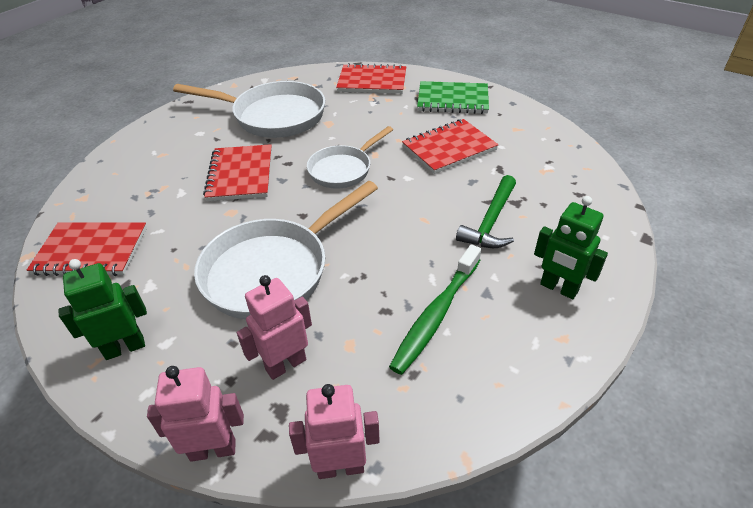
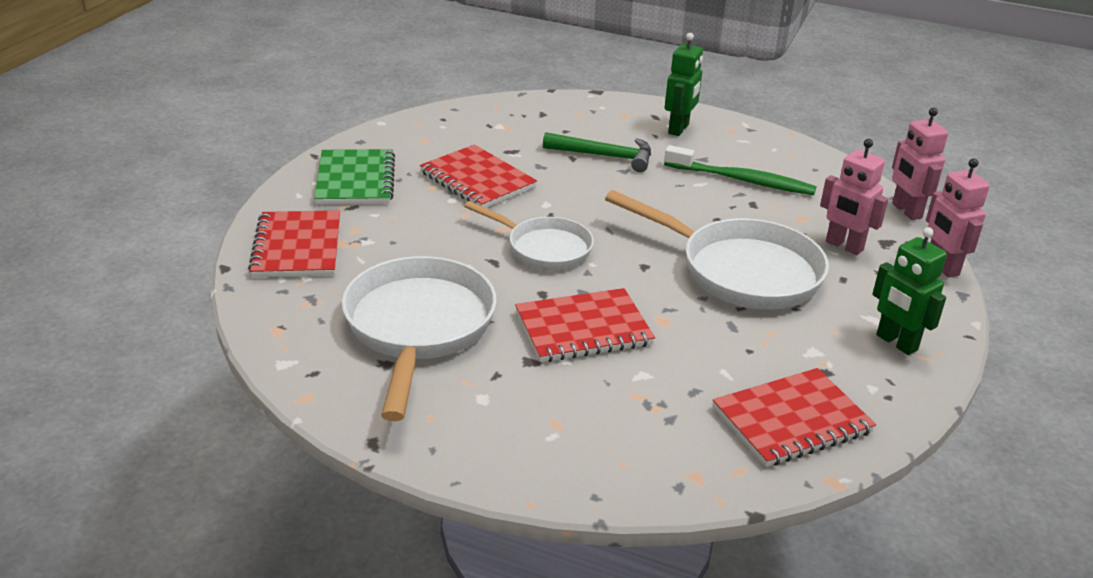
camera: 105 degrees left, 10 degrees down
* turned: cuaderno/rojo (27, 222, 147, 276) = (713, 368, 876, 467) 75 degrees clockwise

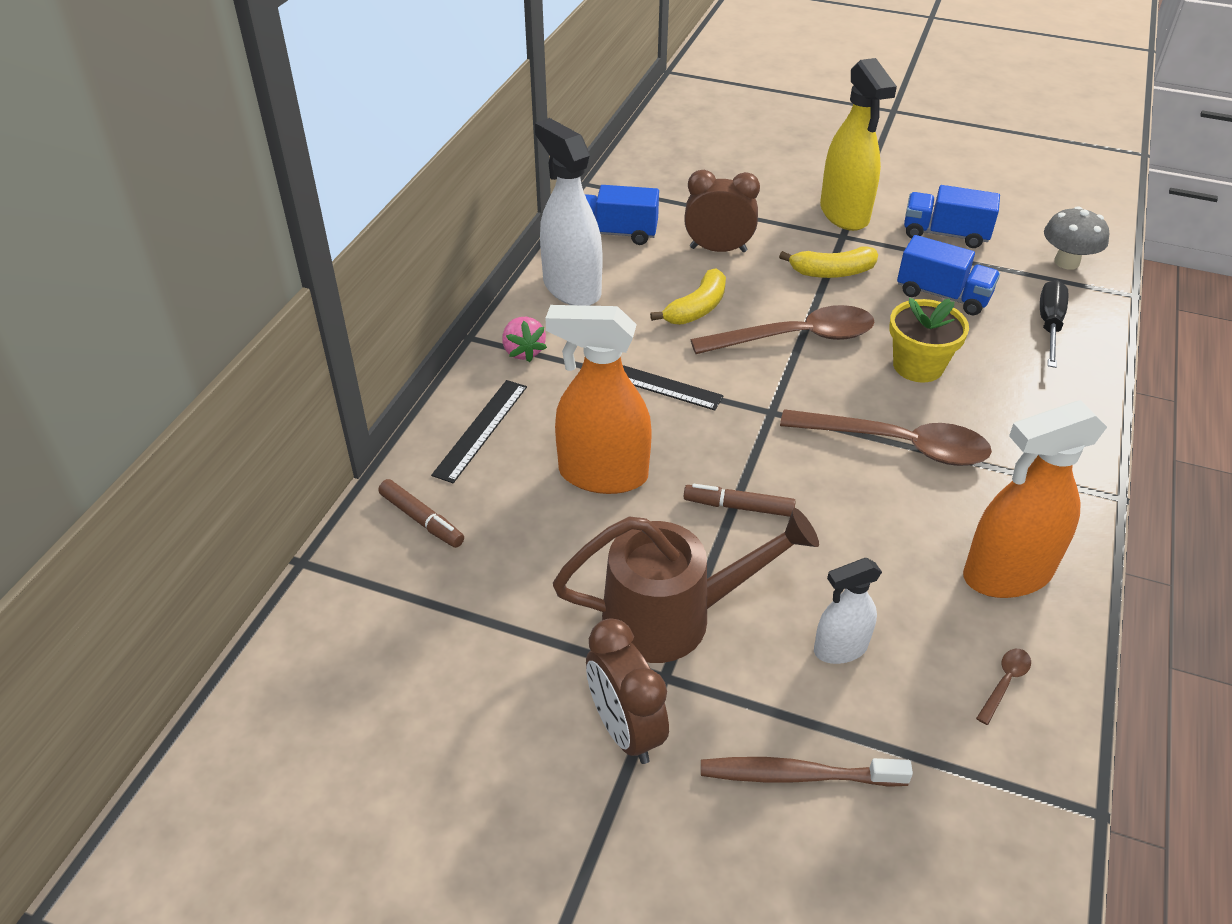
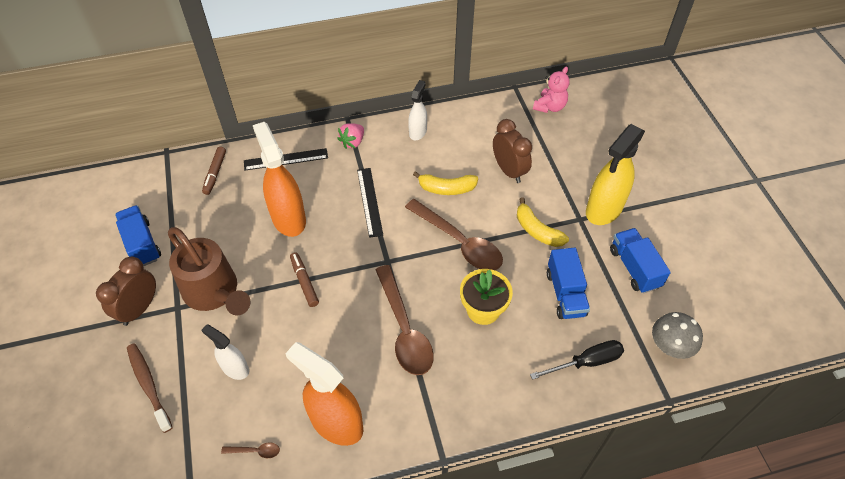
camera: 55 degrees right, 10 degrees up
* resized: pulverizador/blanco (535, 118, 602, 306) = (408, 80, 427, 140) x0.56
* moved: camión/azul (585, 185, 659, 245) to (115, 205, 161, 266)
* added: osito/rosa (533, 66, 569, 113)

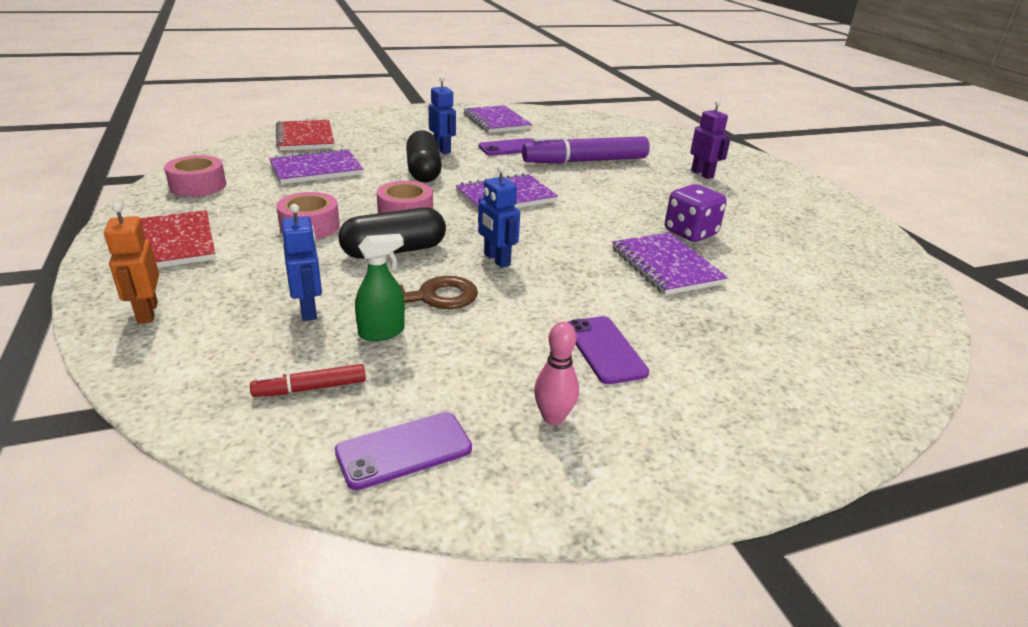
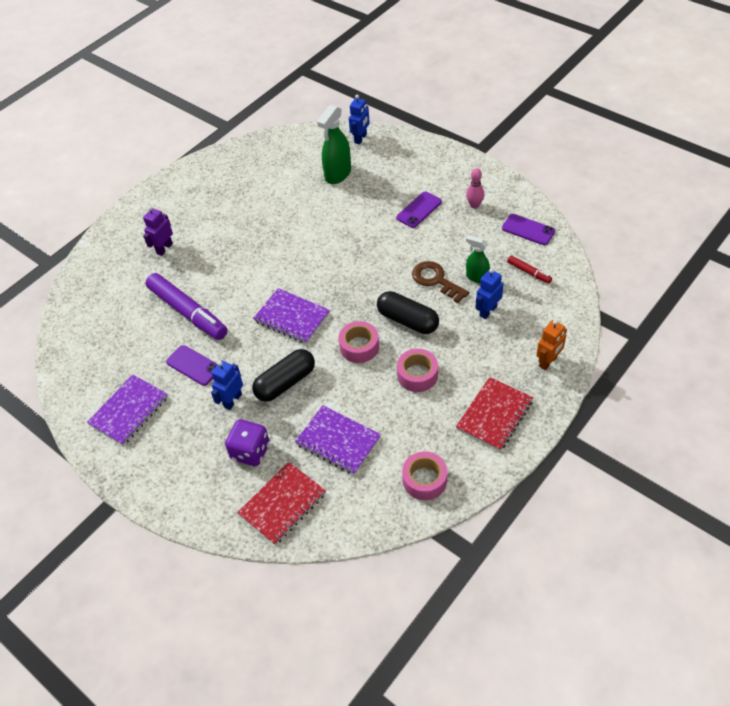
camera: 115 degrees left, 20 degrees up
* moved: robot/azul (478, 165, 520, 268) to (349, 95, 370, 144)
* moved: dado/morado (665, 184, 727, 242) to (225, 419, 270, 466)
* removed: cuaderno/morado (612, 233, 728, 295)
* added: pulverizador/verde (317, 105, 351, 184)

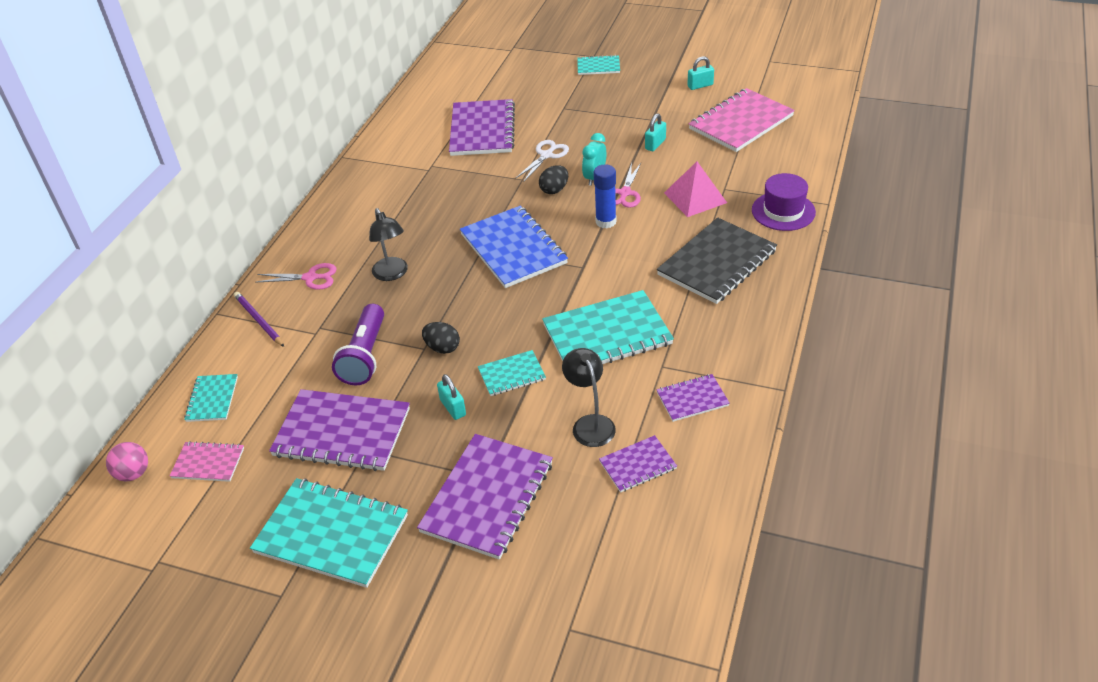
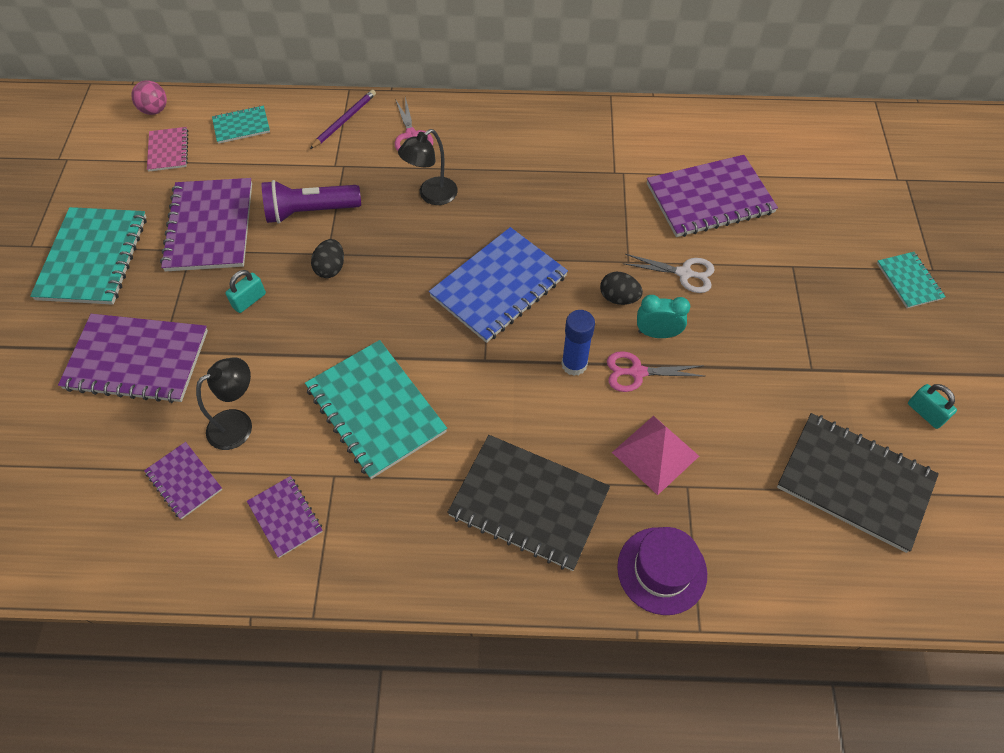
camera: 70 degrees right, 15 degrees up
* recoloured: cuaderno/rosa (689, 88, 795, 152) to cuaderno/negro (777, 413, 939, 553)
* removed: candado/turquesa (645, 113, 666, 151)
* removed: cuaderno/turquesa (478, 350, 546, 396)

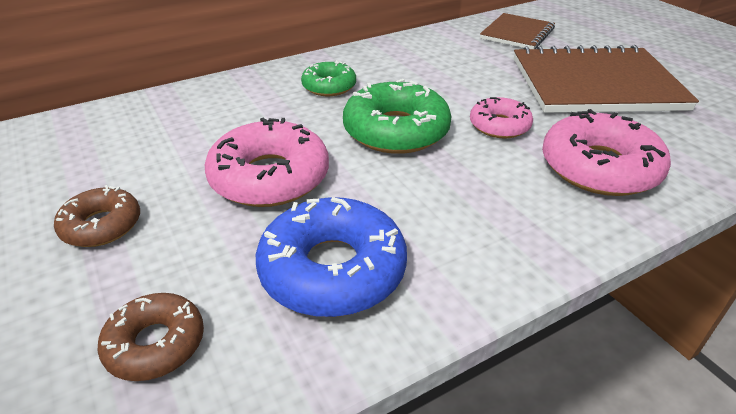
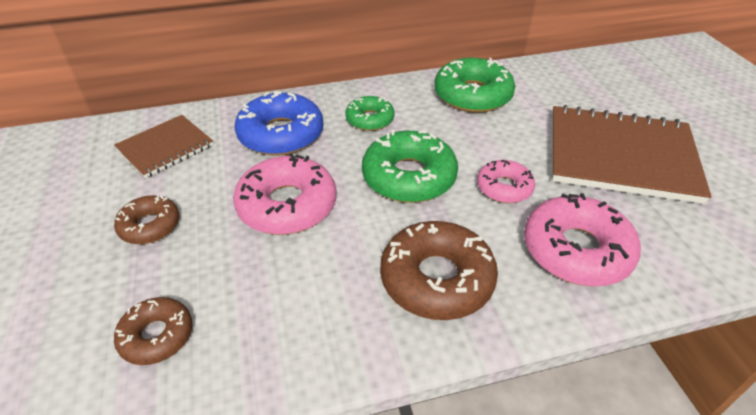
camera: 15 degrees right, 5 degrees up
* moved: cuaderno/marrón (480, 13, 555, 49) to (114, 115, 214, 178)
* moved: rosquilla/azul (256, 197, 407, 317) to (235, 91, 323, 156)
* added: rosquilla/verde (434, 58, 515, 113)
* added: rosquilla/marrón (380, 221, 498, 320)

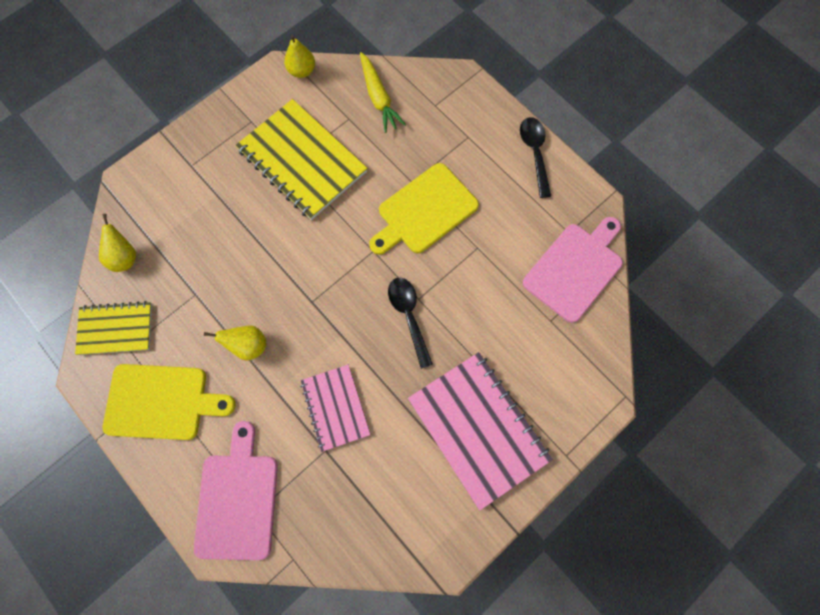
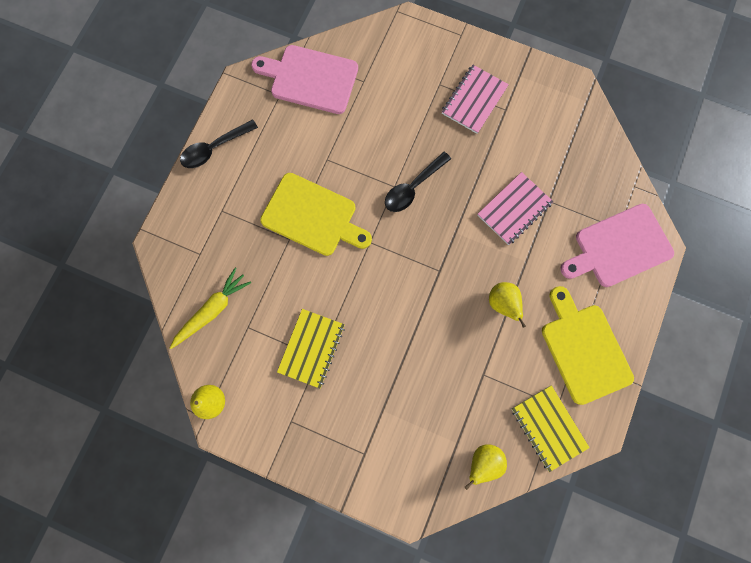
camera: 115 degrees left, 5 degrees up
* resized: cuaderno/amarillo (236, 99, 367, 220) = (277, 309, 345, 389) x0.59
* resized: cuaderno/rosa (408, 352, 553, 511) = (442, 65, 509, 134) x0.59

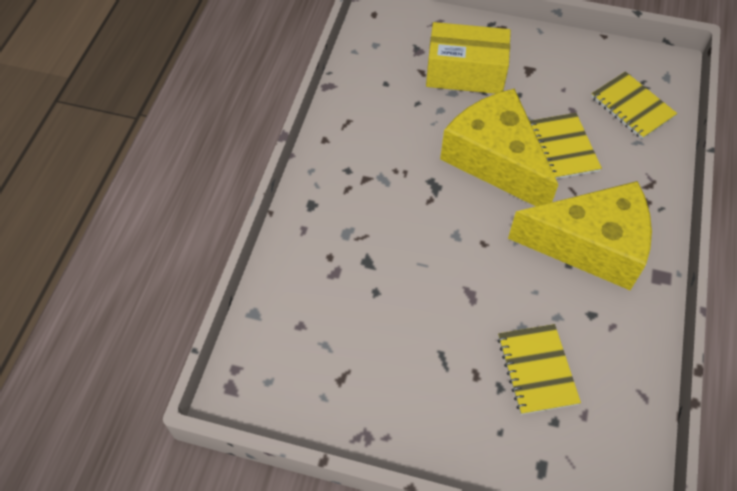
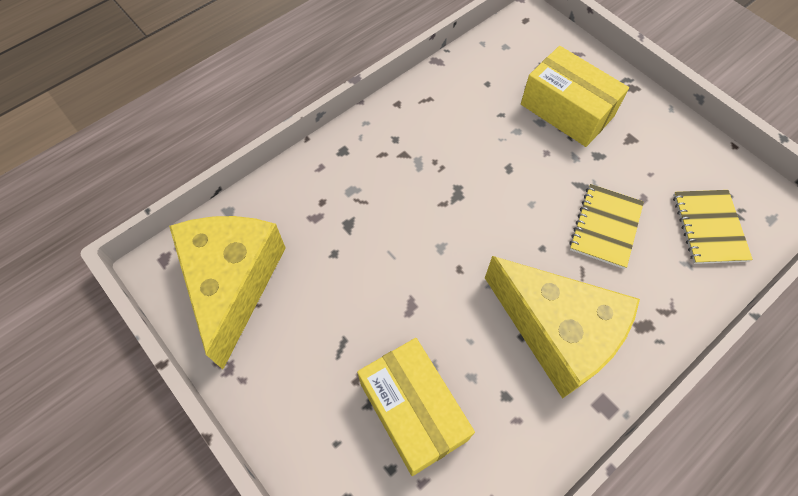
camera: 35 degrees right, 5 degrees up
* moved: queso/amarillo (440, 89, 559, 206) to (169, 216, 286, 369)
* replaced: cuaderno/amarillo (498, 324, 581, 415) to caja/amarillo (357, 338, 475, 476)

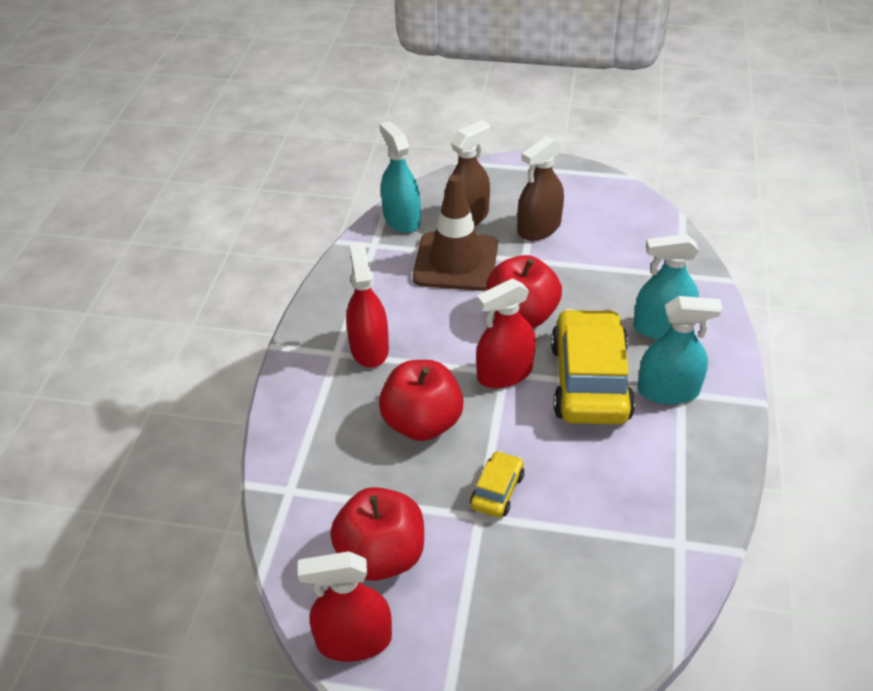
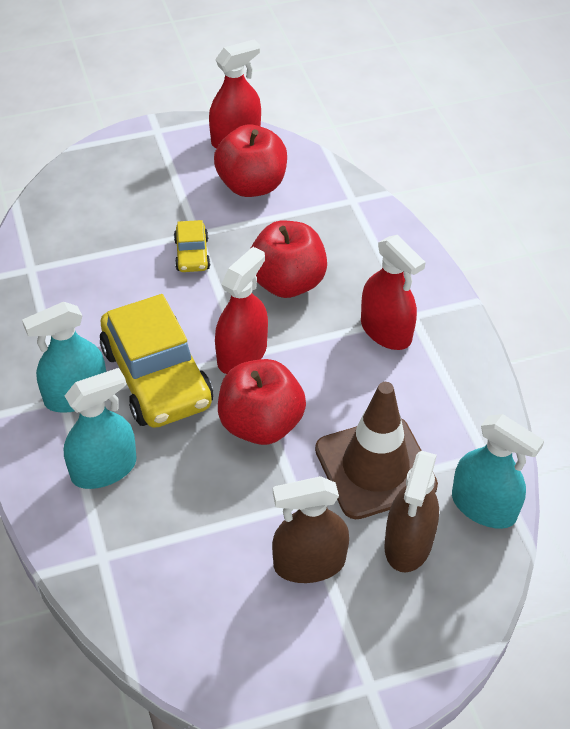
camera: 150 degrees right, 5 degrees up
* turned: pulverizador/marrón (517, 136, 564, 241) = (272, 476, 349, 583) 120 degrees counterclockwise

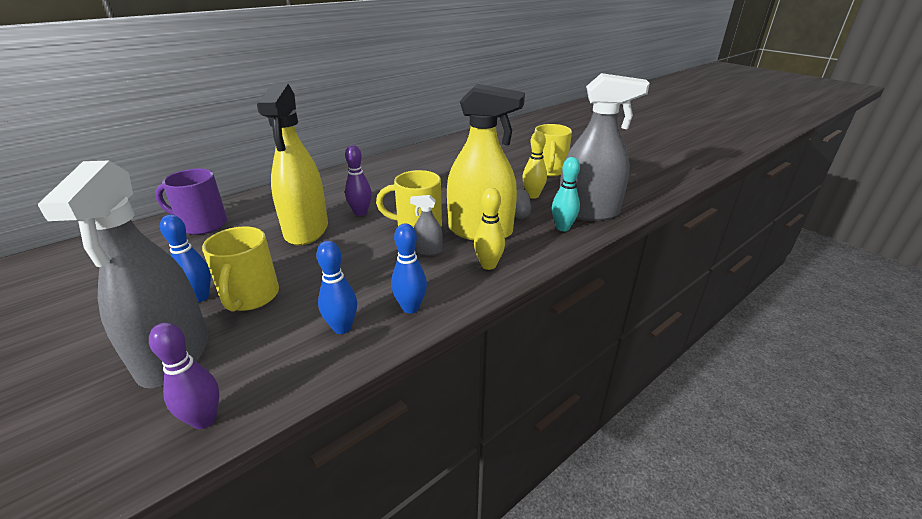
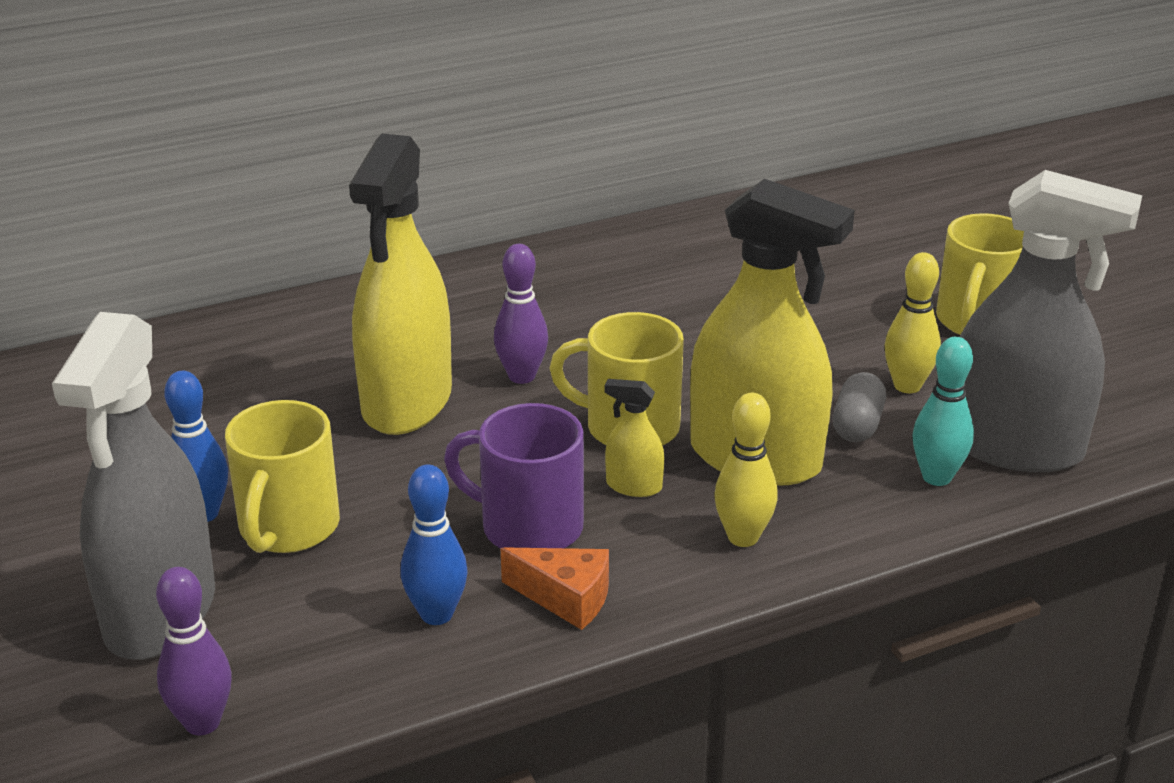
camera: 15 degrees right, 0 degrees up
* moved: taza/morado (155, 169, 227, 235) to (444, 403, 584, 548)
* recoloured: pulverizador/gris (410, 195, 443, 255) to pulverizador/amarillo (604, 379, 664, 497)
* replaced: bolo/azul (391, 223, 427, 313) to queso/naranja (500, 547, 609, 630)

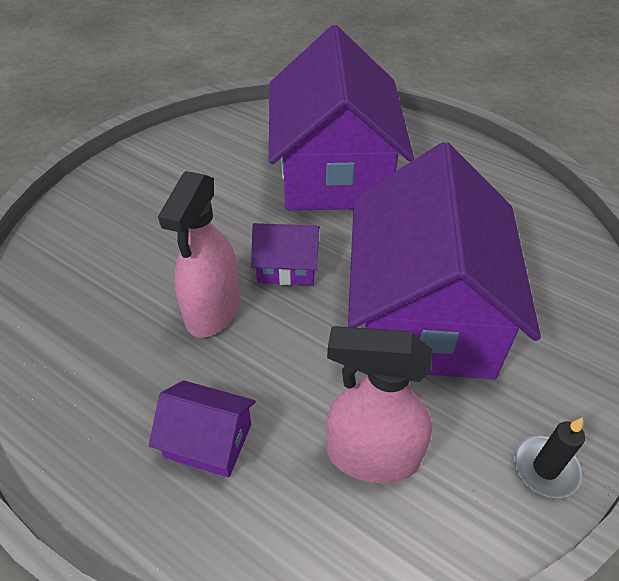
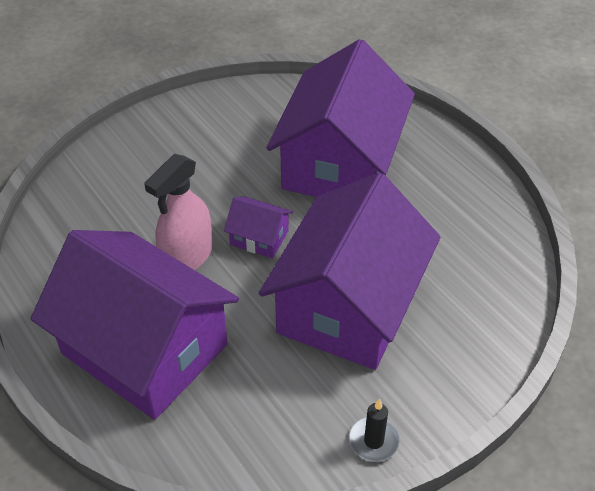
camera: 20 degrees right, 0 degrees up
* removed: pulverizador/rosa (326, 326, 432, 483)
* resized: casa/morado (149, 380, 256, 478) = (31, 230, 239, 420) x2.45

